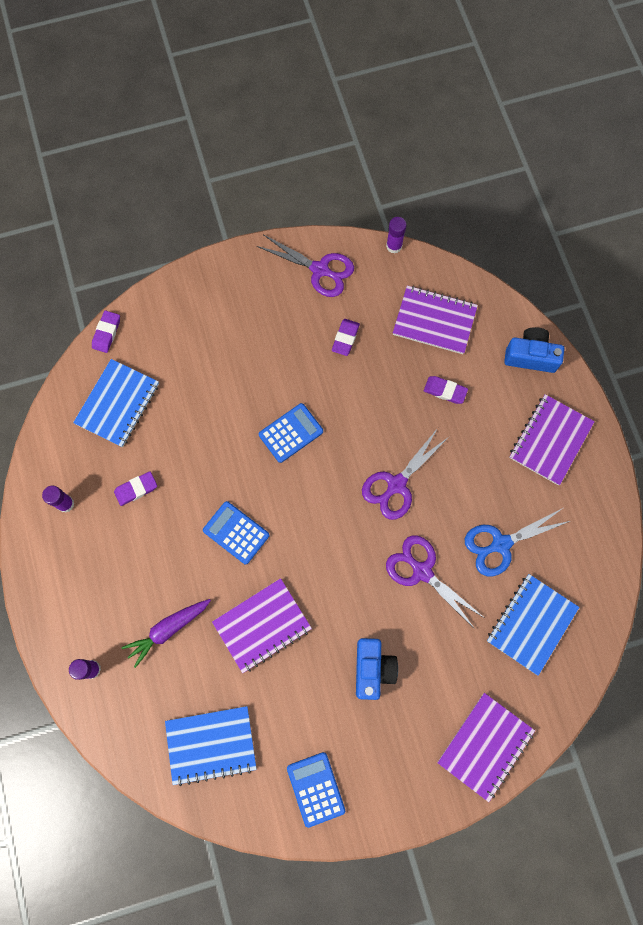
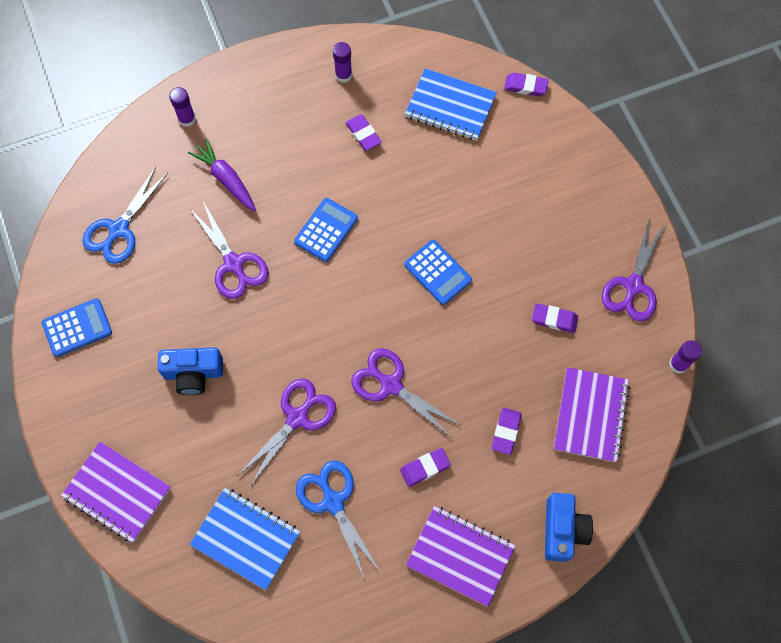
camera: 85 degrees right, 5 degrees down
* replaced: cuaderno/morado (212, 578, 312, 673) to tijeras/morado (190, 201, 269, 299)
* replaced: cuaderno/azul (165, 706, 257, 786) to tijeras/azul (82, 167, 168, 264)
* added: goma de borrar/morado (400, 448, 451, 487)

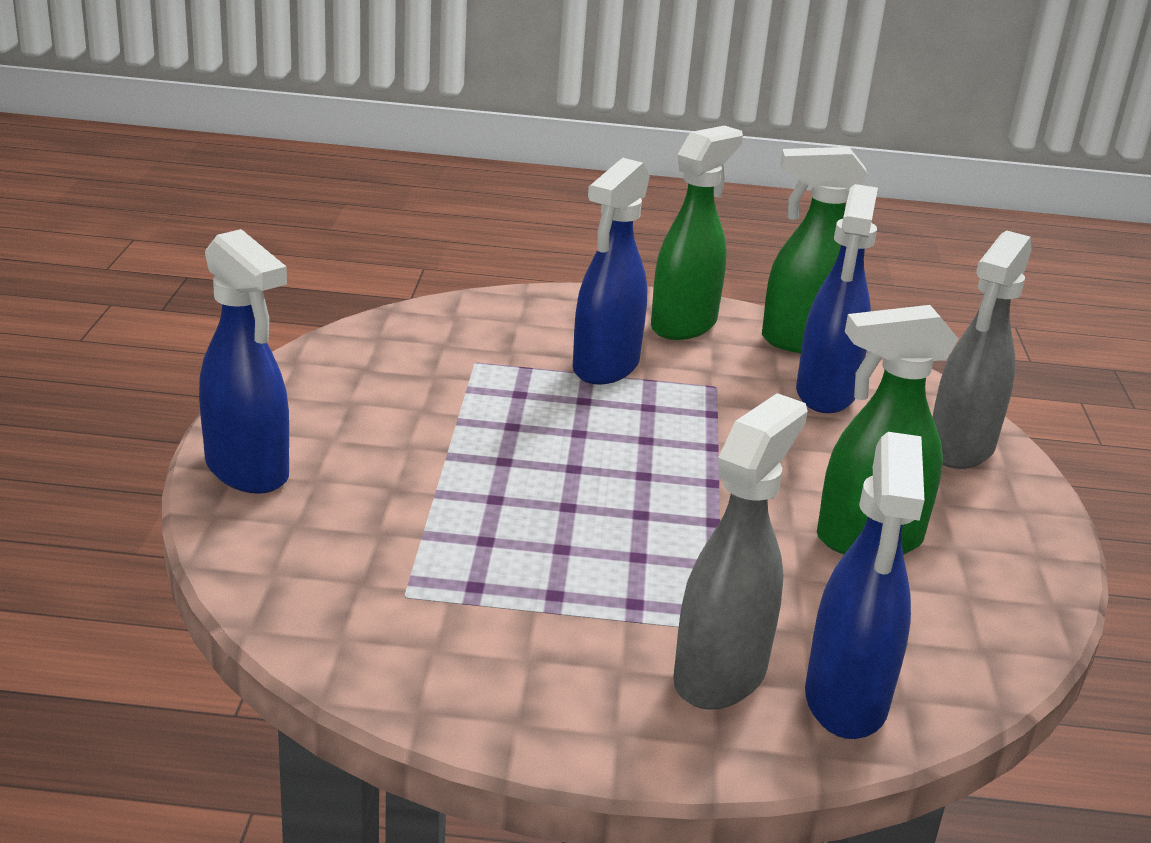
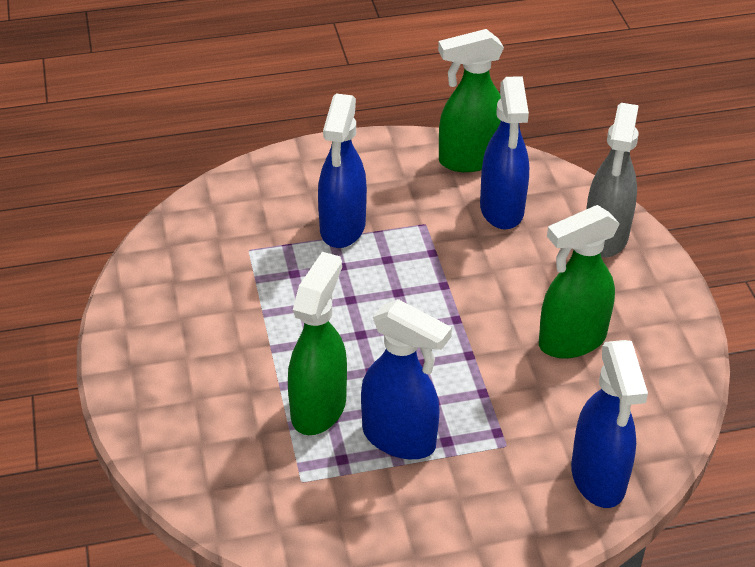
camera: 15 degrees left, 15 degrees up
* moved: pulverizador/verde (651, 125, 743, 340) to (288, 252, 347, 435)
* moved: pulverizador/azul (199, 229, 289, 494) to (361, 299, 452, 459)
* removed: pulverizador/gris (673, 393, 808, 710)

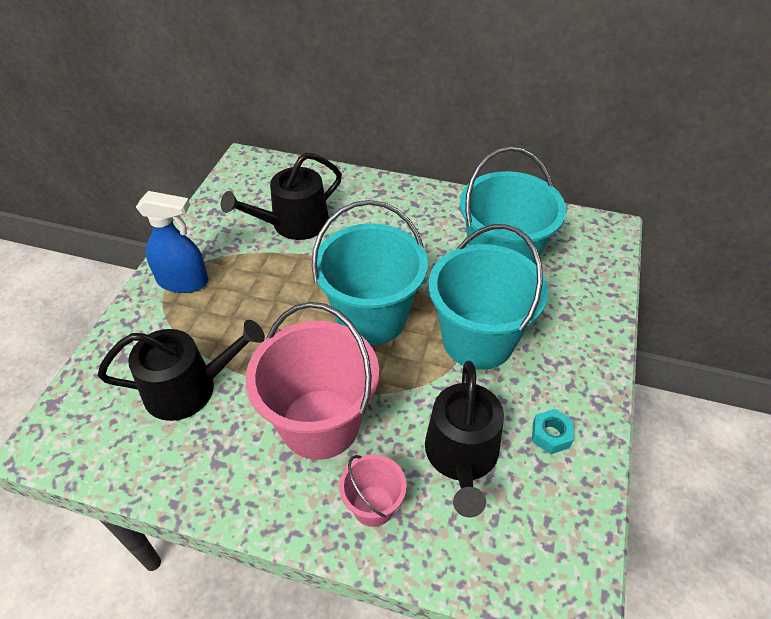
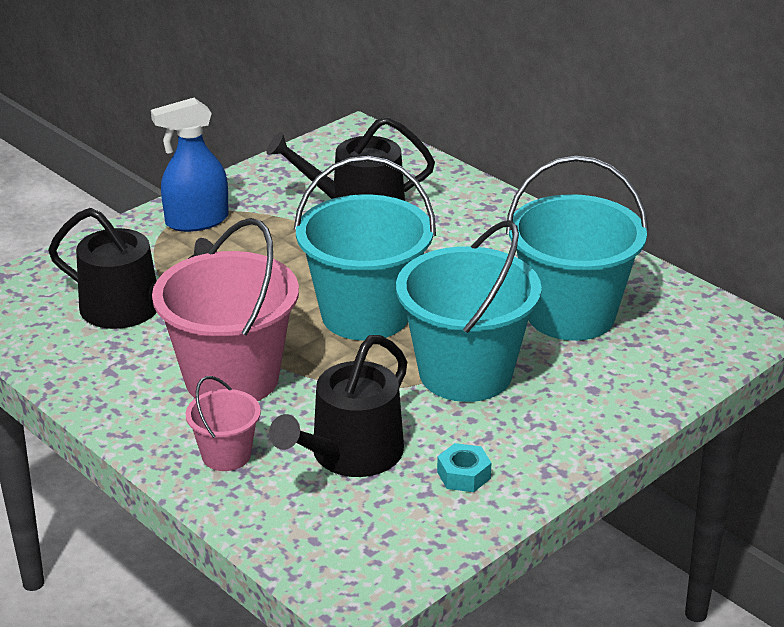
camera: 30 degrees right, 15 degrees down
* turned: pulverizador/azul (136, 191, 209, 293) = (151, 98, 229, 232) 120 degrees clockwise

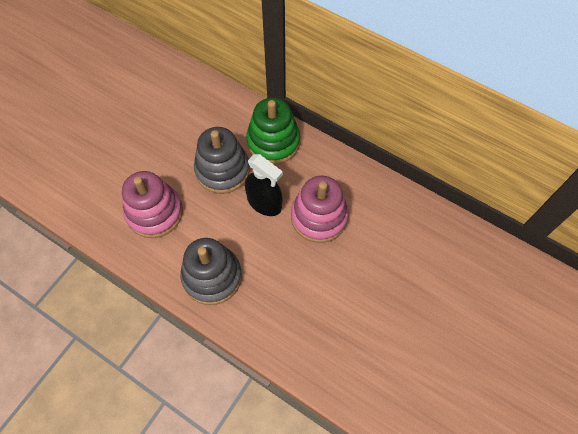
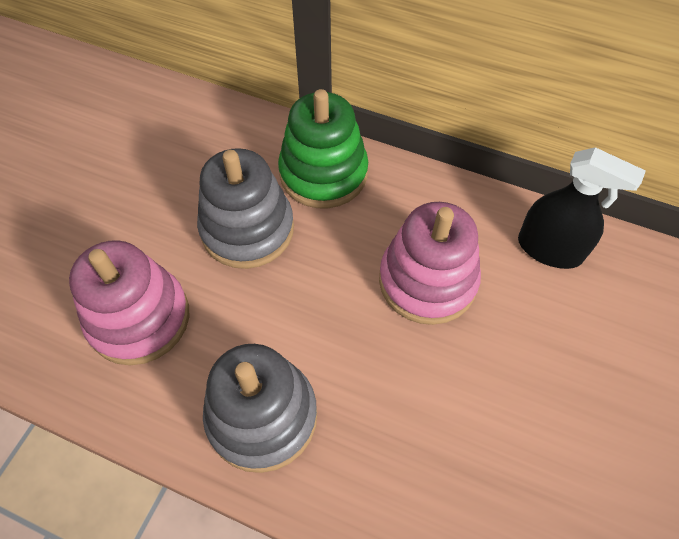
camera: 10 degrees left, 5 degrees down
* moved: pulverizador/negro (245, 154, 283, 216) to (518, 147, 646, 269)

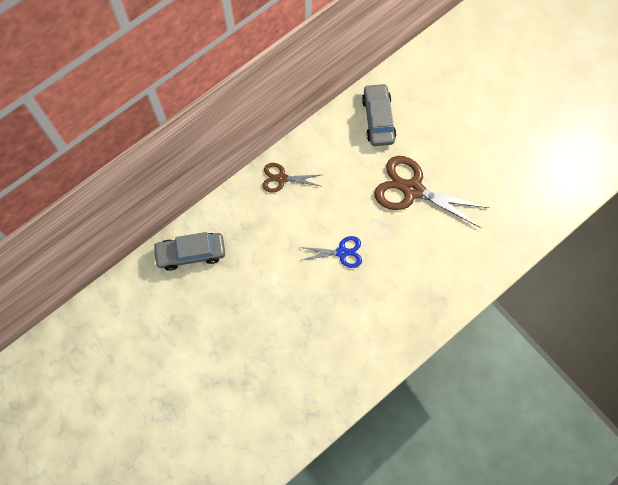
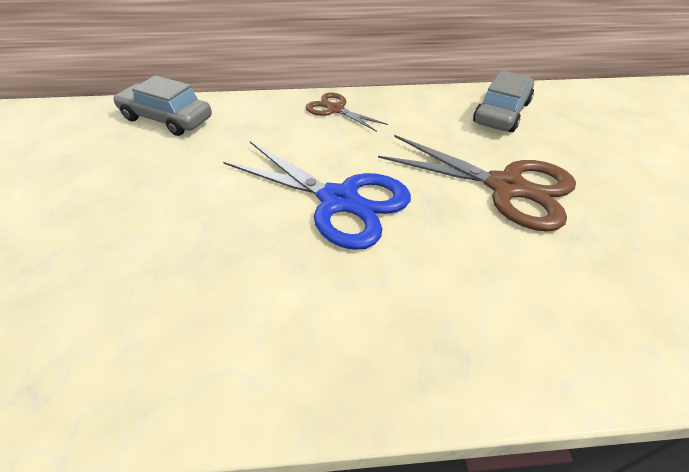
camera: 35 degrees right, 25 degrees down
* turned: tijeras/marrón (374, 156, 489, 228) = (378, 135, 576, 232) 150 degrees clockwise
* resized: tijeras/azul (300, 236, 362, 268) = (223, 141, 411, 250) x1.84

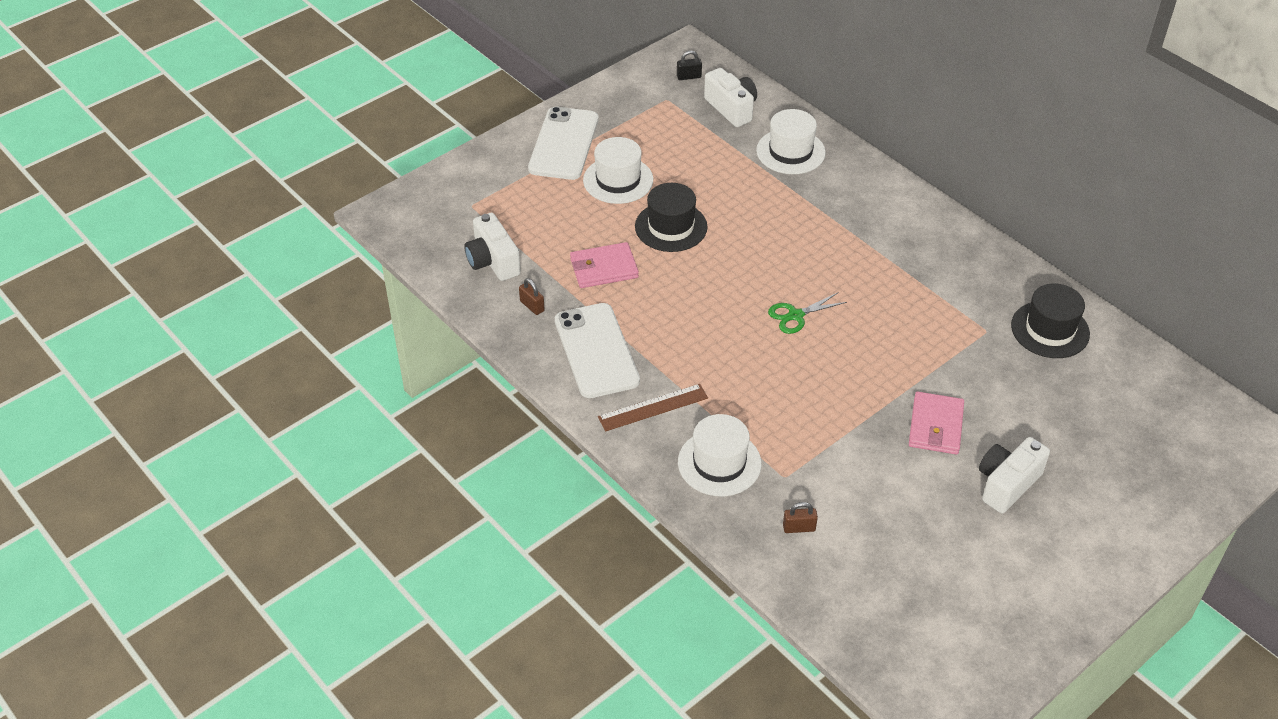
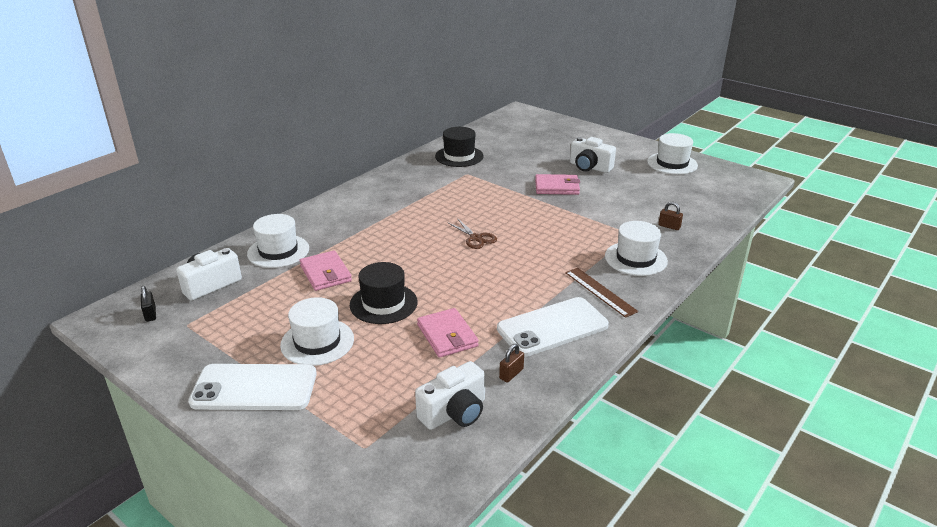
camera: 100 degrees left, 15 degrees down
* recoloured: tijeras/verde (768, 293, 847, 334) to tijeras/marrón (447, 218, 497, 249)
* turned: candado/marrón (783, 502, 818, 533) = (658, 202, 683, 230) 45 degrees counterclockwise
* added: sombrero/blanco (647, 133, 698, 175)
* added: cartera/rosa (300, 250, 352, 291)

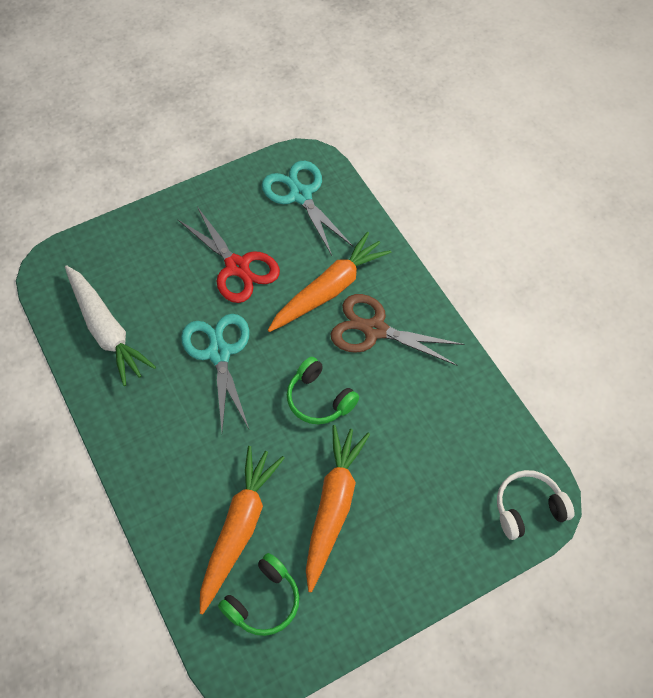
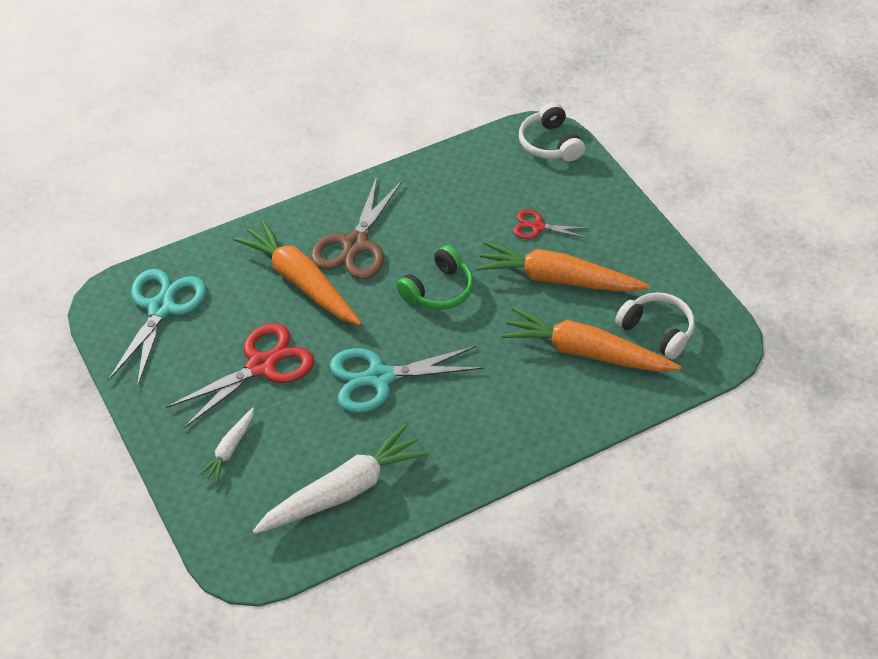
camera: 90 degrees left, 10 degrees down
* turned: tijeras/turquesa (262, 161, 353, 255) = (108, 269, 206, 388) 135 degrees clockwise
* recoloured: auriculares/verde (218, 553, 300, 636) to auriculares/blanco (615, 293, 695, 359)
* added: tijeras/rojo (513, 210, 588, 239)
* added: zanahoria/blanco (198, 408, 254, 482)

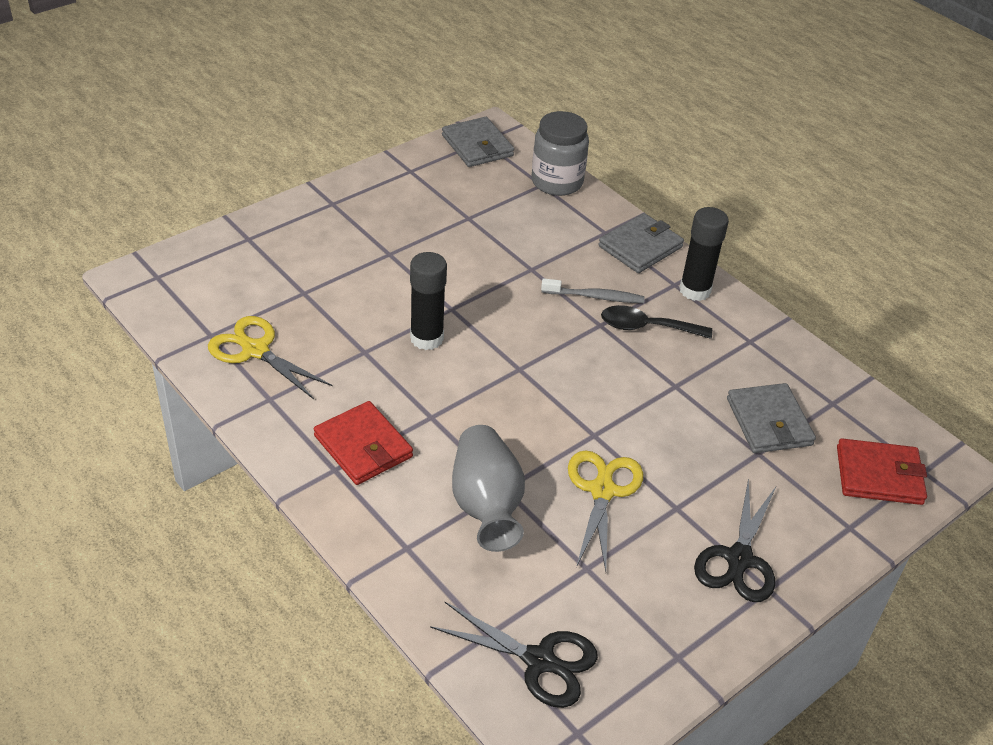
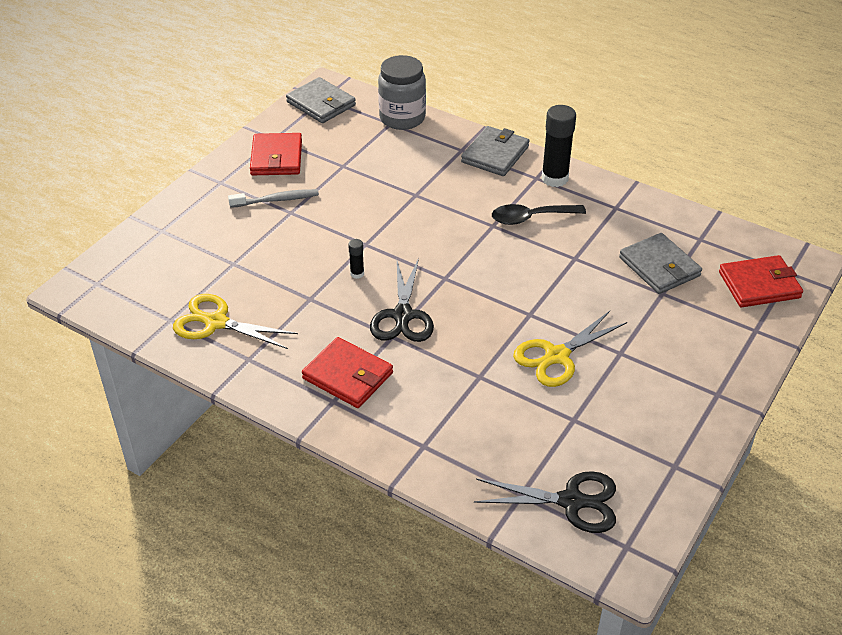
camera: 15 degrees left, 0 degrees up
* resized: barra de pegamento/negro (410, 252, 447, 350) = (348, 239, 364, 279) x0.47
* moved: cepillo de dientes/gris (541, 278, 645, 303) to (228, 189, 319, 208)
* removed: florero/gris (452, 425, 525, 552)
* turned: tijeras/amarillo (568, 450, 643, 571) = (513, 311, 627, 387) 120 degrees counterclockwise
* moved: tijeras/negro (694, 478, 776, 602) to (370, 258, 434, 342)
* added: cartera/rojo (250, 133, 302, 175)

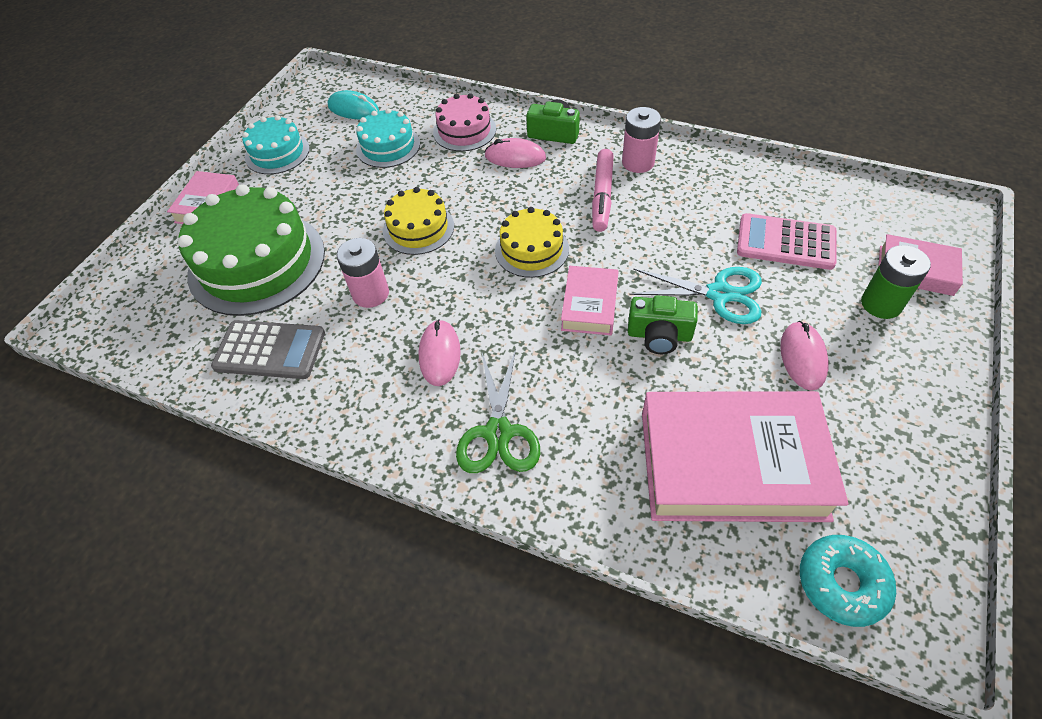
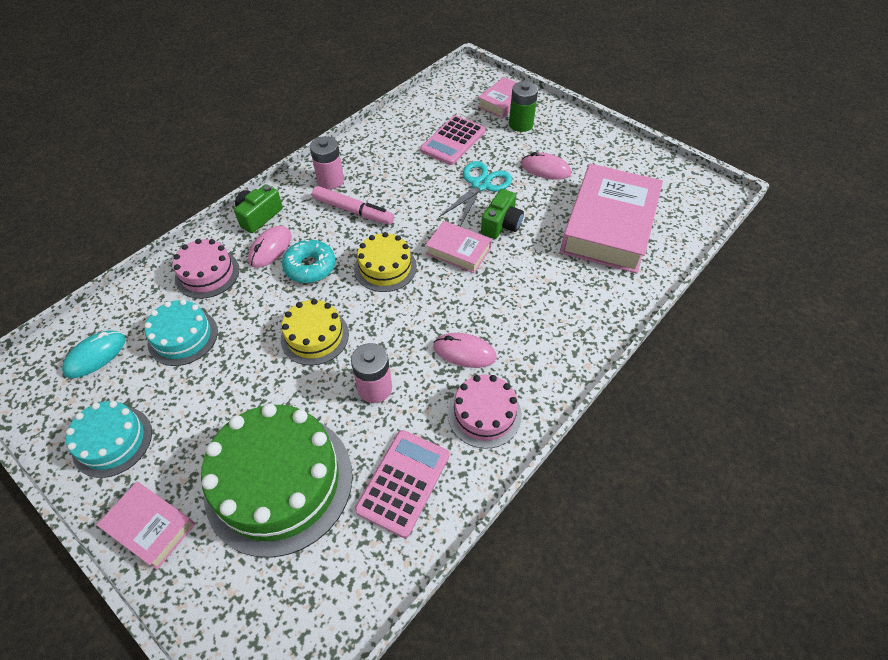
camera: 75 degrees left, 0 degrees up
* recoloured: calculadora/gris (211, 320, 325, 379) to calculadora/rosa (355, 430, 449, 538)
* removed: tijeras/verde (456, 349, 540, 473)
* moved: rosquilla/turquesa (800, 535, 896, 627) to (282, 239, 336, 283)
* added: tarta/rosa (448, 375, 522, 449)

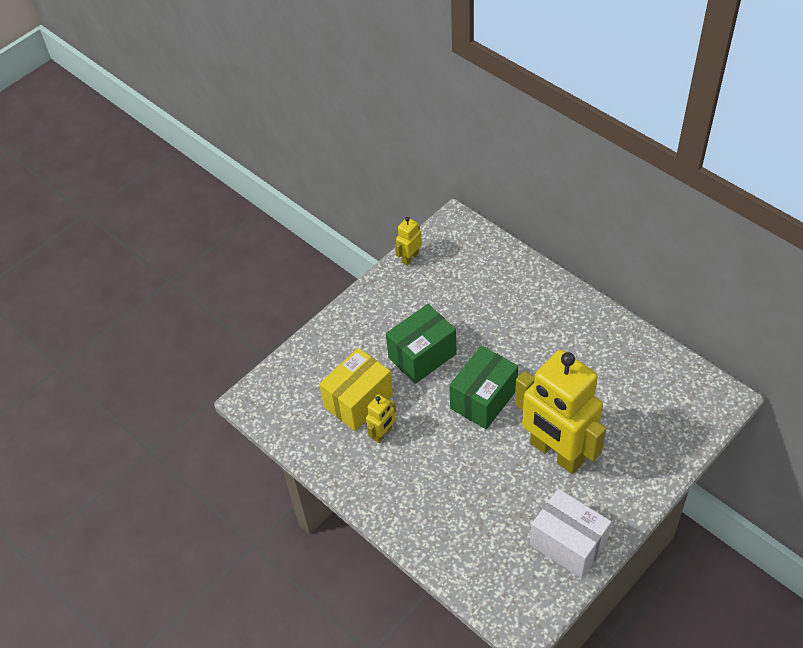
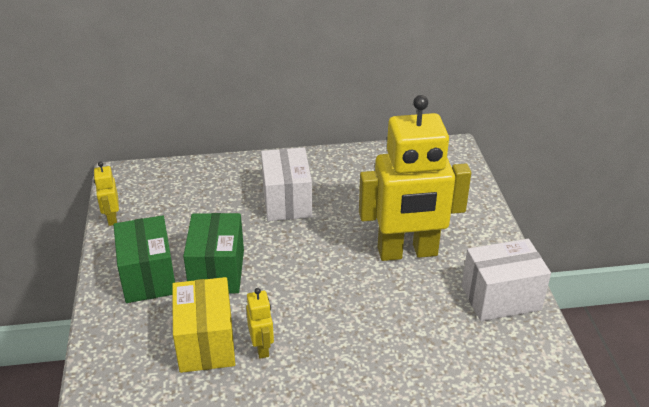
camera: 55 degrees left, 15 degrees down
* moved: caja/verde (449, 346, 518, 429) to (114, 215, 175, 303)
* added: caja/blanco (261, 148, 312, 221)

